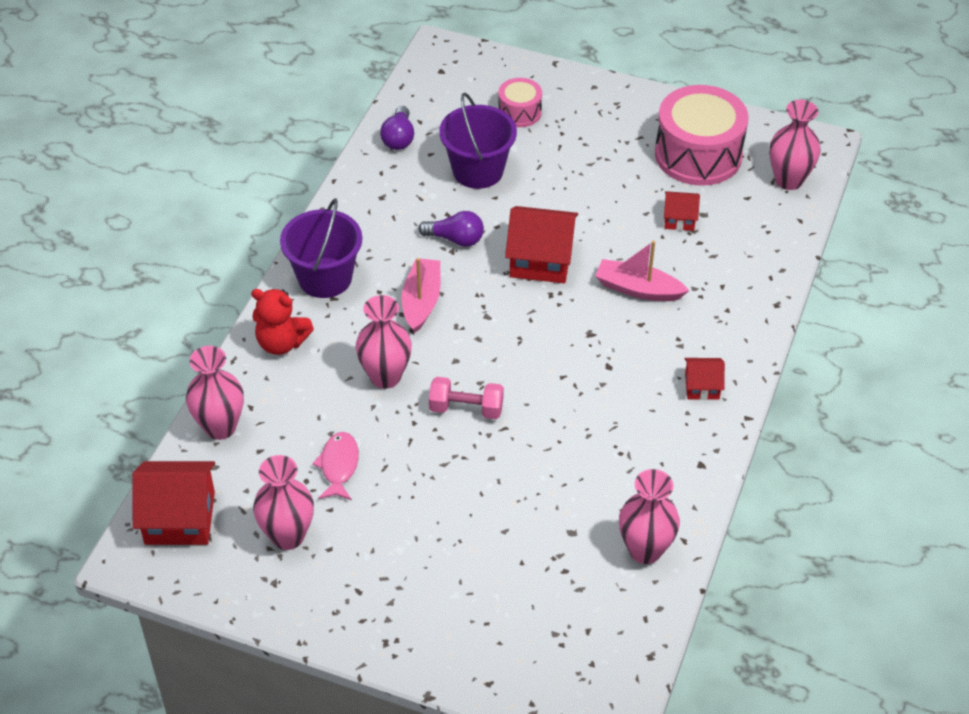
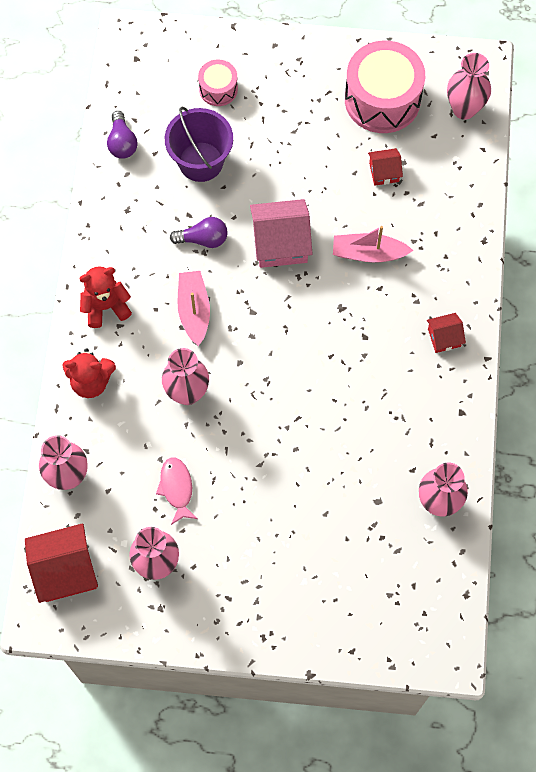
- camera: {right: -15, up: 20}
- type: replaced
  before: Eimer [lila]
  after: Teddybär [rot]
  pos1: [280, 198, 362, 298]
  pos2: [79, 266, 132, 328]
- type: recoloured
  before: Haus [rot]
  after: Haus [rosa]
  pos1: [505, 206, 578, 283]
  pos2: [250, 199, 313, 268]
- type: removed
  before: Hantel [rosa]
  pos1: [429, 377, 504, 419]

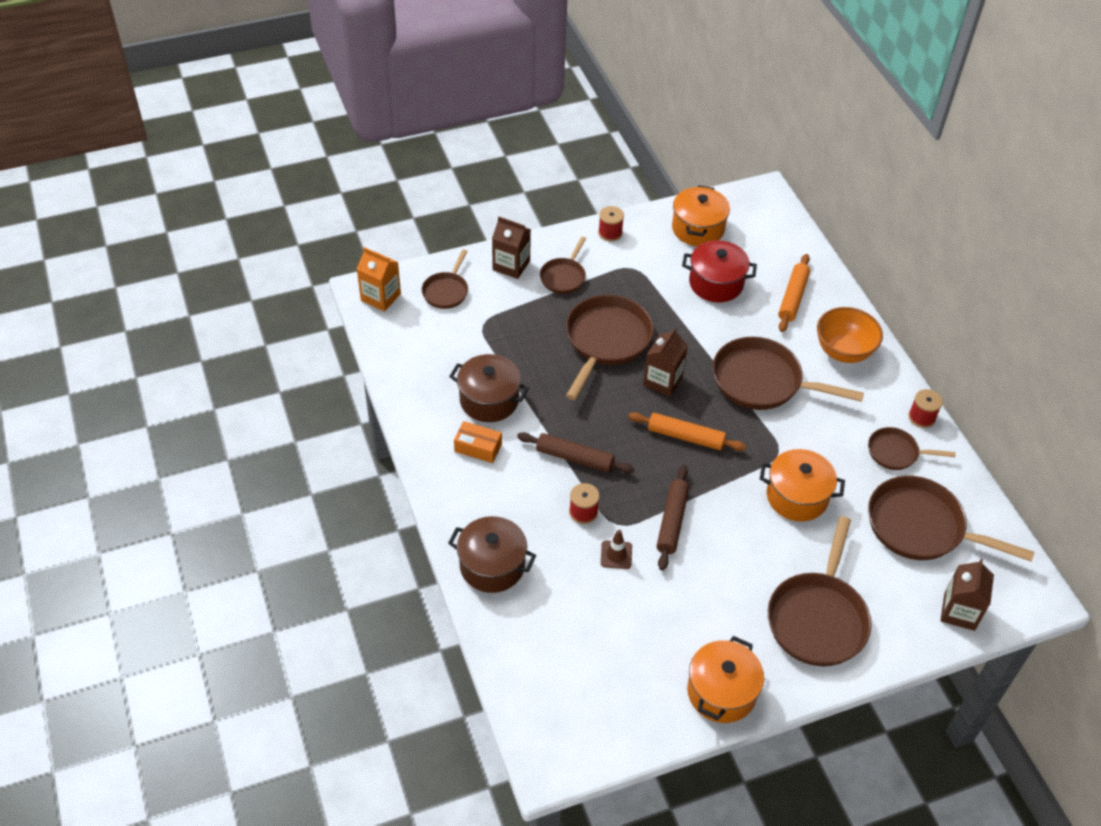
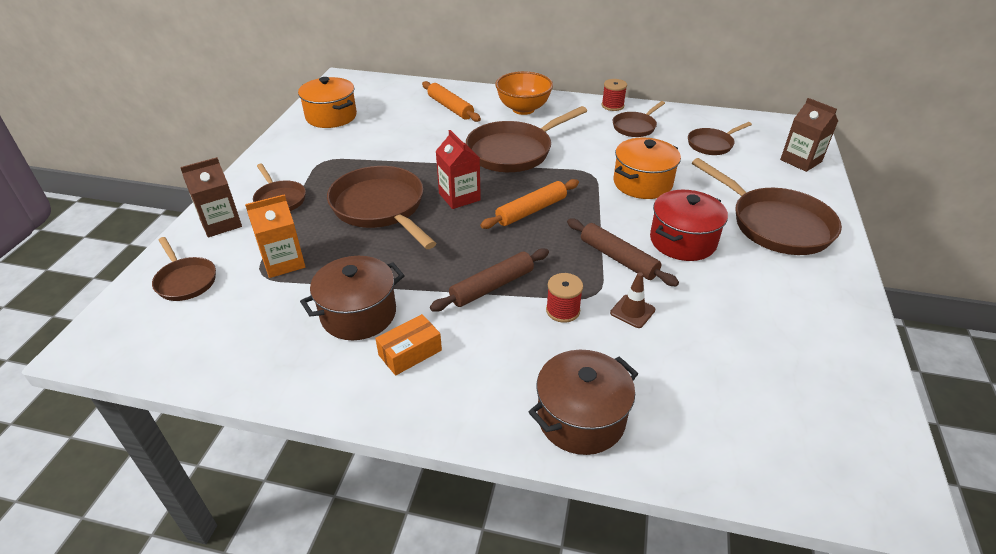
- camera: {right: -55, up: -10}
- type: moved
  before: Getränkekarton [orange]
  pos1: [357, 247, 401, 312]
  pos2: [245, 194, 305, 278]
- type: recoloured
  before: Getränkekarton [braun]
  after: Getränkekarton [rot]
  pos1: [643, 328, 688, 397]
  pos2: [436, 130, 481, 209]
- type: moved
  before: Kochtopf [rot]
  pos1: [682, 240, 757, 302]
  pos2: [650, 190, 728, 261]
- type: resized
  before: Pfanne [braun]
  pos1: [868, 476, 1035, 562]
  pos2: [688, 122, 752, 155]
  scale: 0.54
- type: removed
  before: Garnrolle [rot]
  pos1: [598, 206, 624, 241]
- type: removed
  before: Kochtopf [orange]
  pos1: [687, 636, 764, 723]

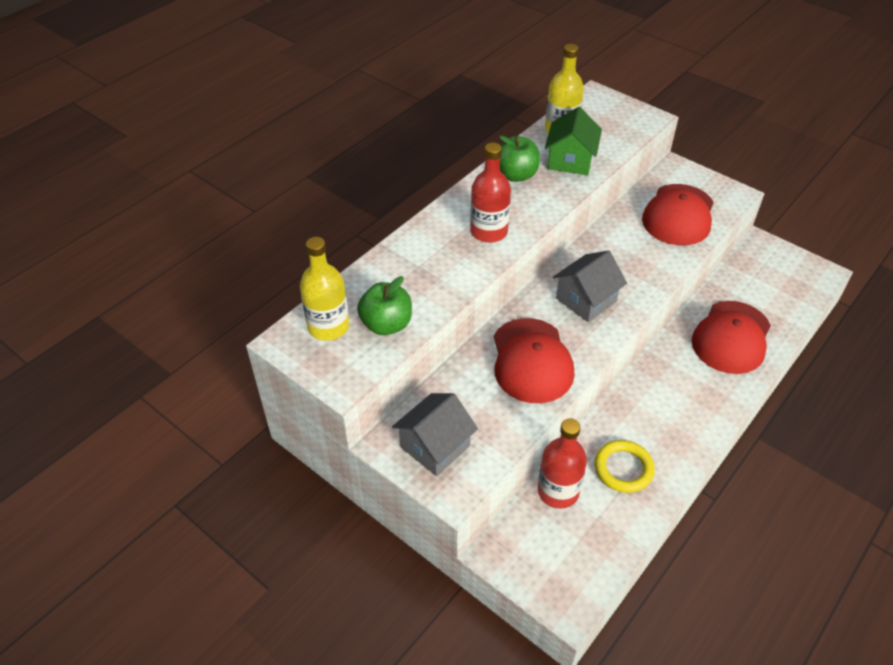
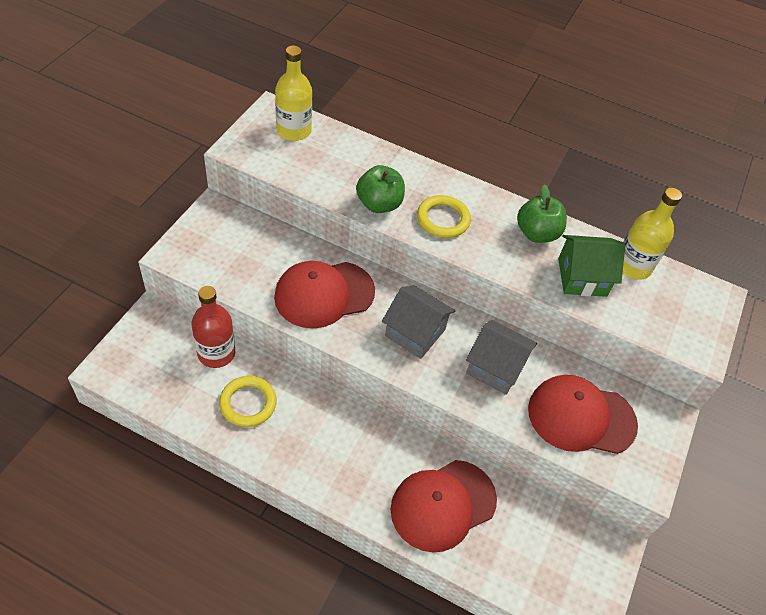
- camera: {right: 70, up: 5}
- type: moved
  before: Apfel [grün]
  pos1: [357, 276, 412, 335]
  pos2: [356, 165, 405, 213]
- type: turned
  before: Kappe [rot]
  pos1: [692, 301, 771, 374]
  pos2: [390, 460, 497, 552]
  turn: -45
- type: replaced
  before: Flasche [rot]
  after: Ring [gelb]
  pos1: [470, 142, 511, 243]
  pos2: [417, 195, 471, 238]
- type: moved
  before: Haus [grau]
  pos1: [392, 393, 478, 476]
  pos2: [466, 320, 537, 395]

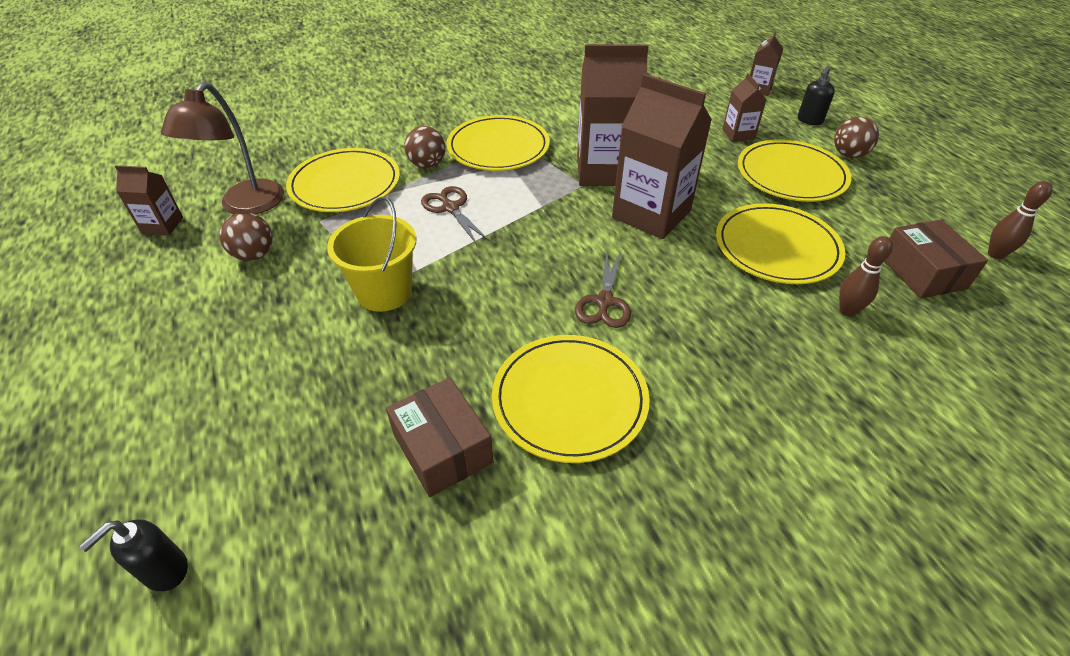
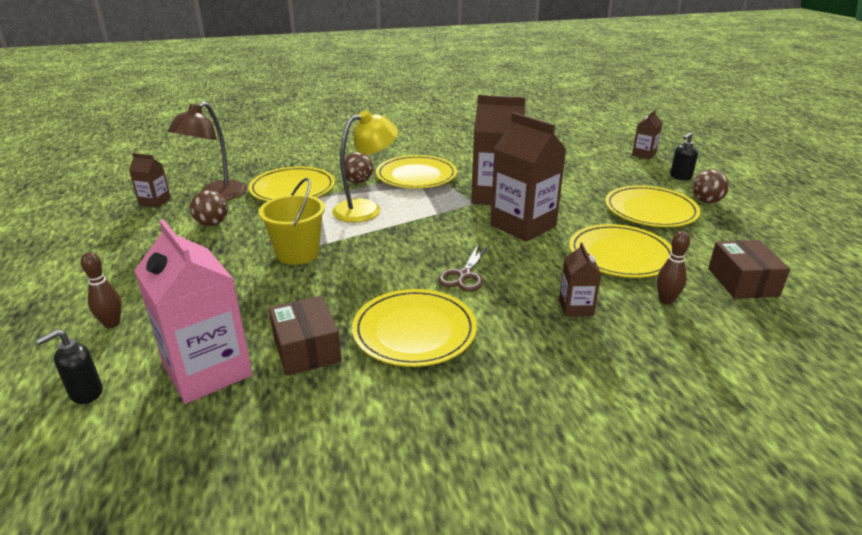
- camera: {right: 10, up: -15}
- type: moved
  before: Bowlingkegel [braun]
  pos1: [988, 181, 1053, 259]
  pos2: [81, 252, 122, 328]
- type: added
  after: Getränkekarton [rosa]
  pos2: [134, 219, 253, 404]
- type: replaced
  before: Schere [braun]
  after: Lampe [gelb]
  pos1: [421, 186, 490, 244]
  pos2: [332, 110, 398, 223]
- type: moved
  before: Getränkekarton [braun]
  pos1: [722, 74, 767, 142]
  pos2: [559, 242, 601, 316]

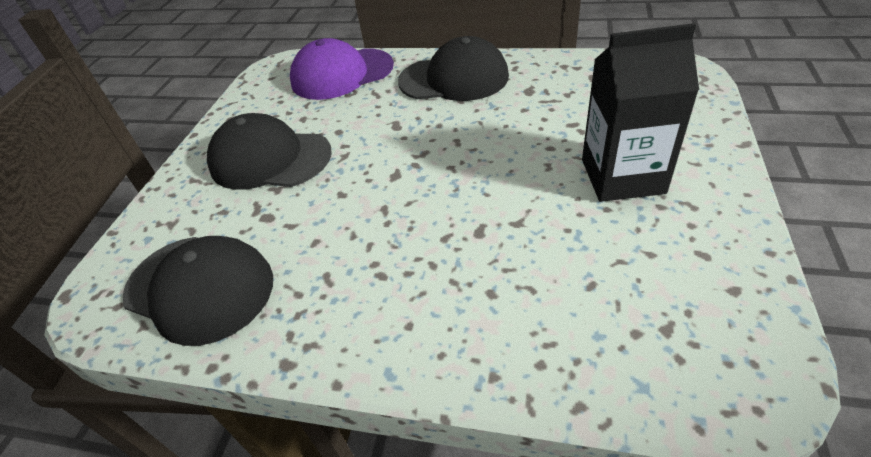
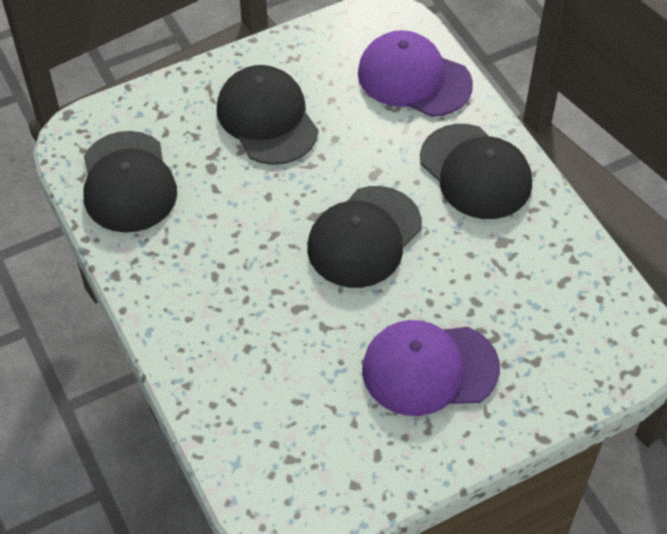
- camera: {right: 45, up: 10}
- type: added
  after: Kappe [schwarz]
  pos2: [307, 186, 422, 288]
- type: replaced
  before: Getränkekarton [schwarz]
  after: Kappe [lila]
  pos1: [582, 23, 699, 202]
  pos2: [362, 320, 500, 416]

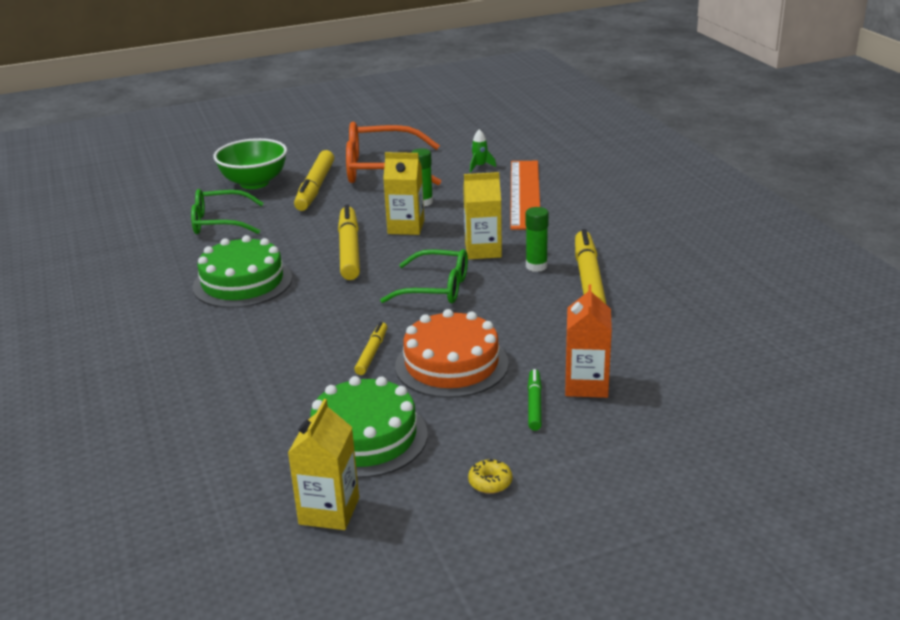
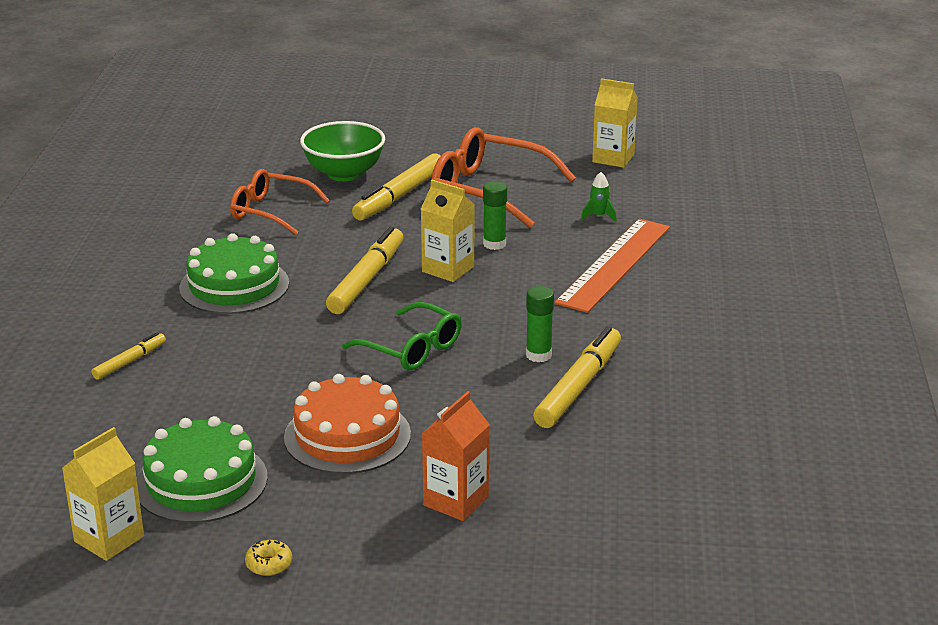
- camera: {right: 25, up: 0}
- type: moved
  before: Filzstift [gelb]
  pos1: [354, 322, 387, 375]
  pos2: [91, 332, 166, 380]
- type: recoloured
  before: Brille [grün]
  after: Brille [orange]
  pos1: [191, 189, 264, 234]
  pos2: [230, 169, 330, 235]
- type: moved
  before: Getränkekarton [gelb]
  pos1: [463, 172, 502, 259]
  pos2: [592, 78, 638, 168]
- type: removed
  before: Filzstift [grün]
  pos1: [528, 369, 542, 431]

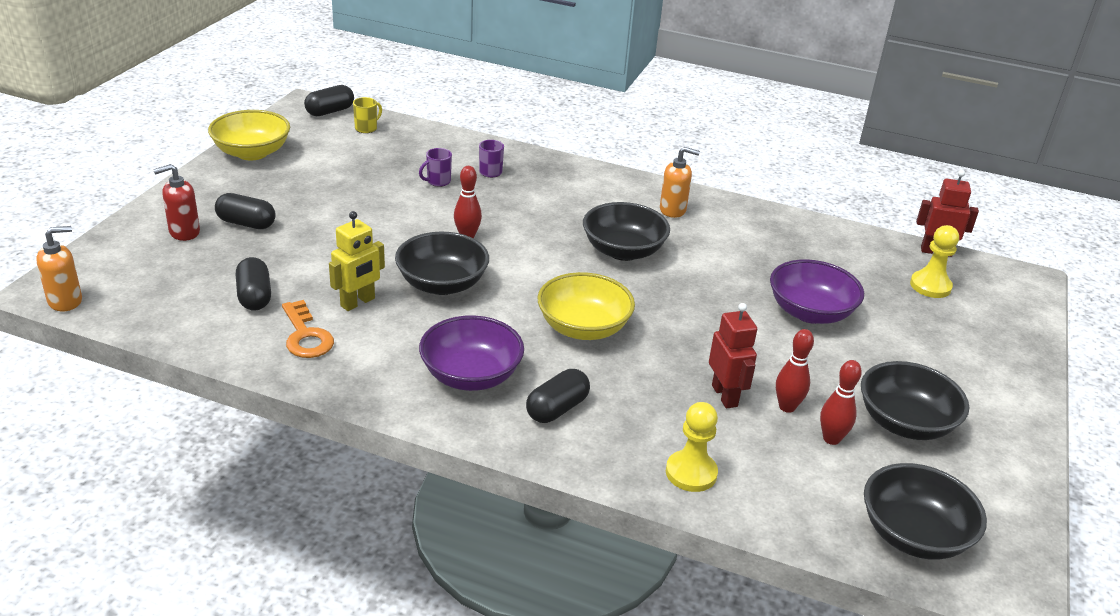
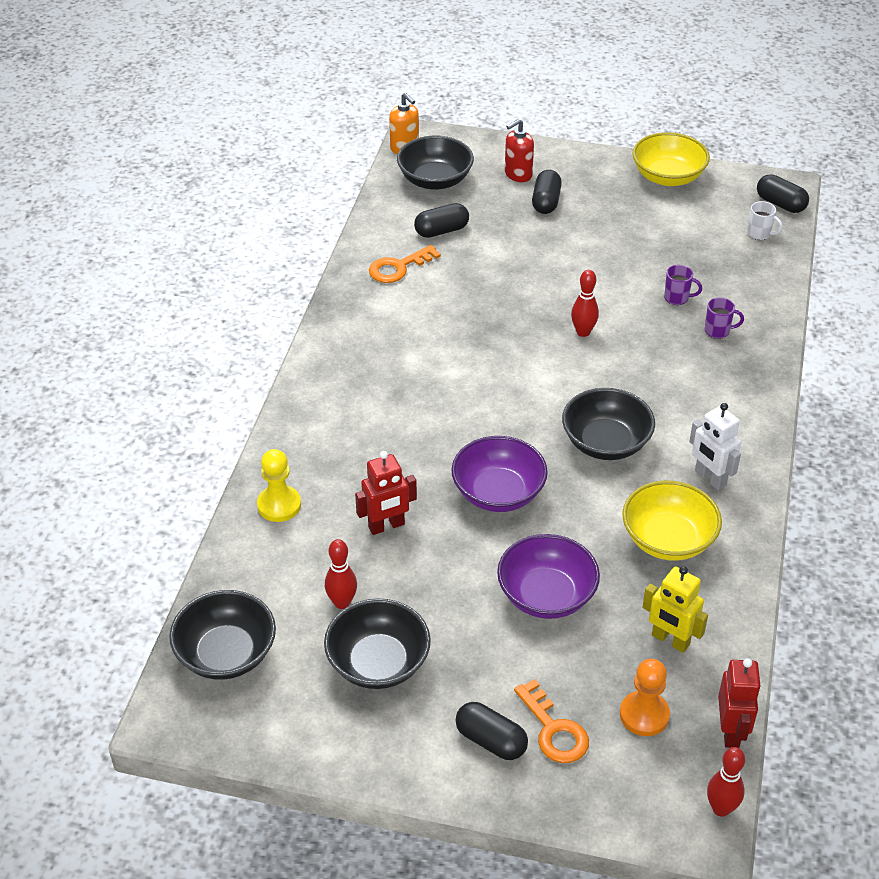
- camera: {right: 85, up: 10}
- type: moved
  before: Schüssel [schwarz]
  pos1: [395, 232, 489, 295]
  pos2: [397, 136, 474, 190]
- type: moved
  before: Schüssel [lila]
  pos1: [419, 316, 524, 391]
  pos2: [452, 436, 548, 512]
- type: moved
  before: Kapsel [schwarz]
  pos1: [526, 369, 590, 423]
  pos2: [455, 702, 528, 760]
- type: turned
  before: Seifenspender [rot]
  pos1: [153, 164, 200, 241]
  pos2: [505, 119, 534, 182]
  turn: -90
- type: added
  after: Schlüssel [orange]
  pos2: [514, 679, 589, 763]
- type: recoloured
  before: Bauer [gelb]
  after: Bauer [orange]
  pos1: [910, 225, 959, 298]
  pos2: [620, 659, 670, 736]
- type: moved
  before: Schüssel [gelb]
  pos1: [538, 272, 635, 340]
  pos2: [622, 481, 722, 561]
- type: moved
  before: Roboter [gelb]
  pos1: [329, 211, 385, 311]
  pos2: [642, 566, 708, 653]
- type: turned
  before: Tasse [lila]
  pos1: [419, 148, 452, 187]
  pos2: [664, 265, 702, 305]
  turn: 150
- type: replaced
  before: Seifenspender [orange]
  after: Roboter [weiß]
  pos1: [660, 147, 700, 218]
  pos2: [689, 403, 741, 490]
- type: moved
  before: Bowlingkegel [rot]
  pos1: [776, 329, 814, 413]
  pos2: [707, 747, 745, 817]
- type: recoloured
  before: Tasse [gelb]
  after: Tasse [weiß]
  pos1: [353, 97, 382, 133]
  pos2: [747, 201, 783, 240]

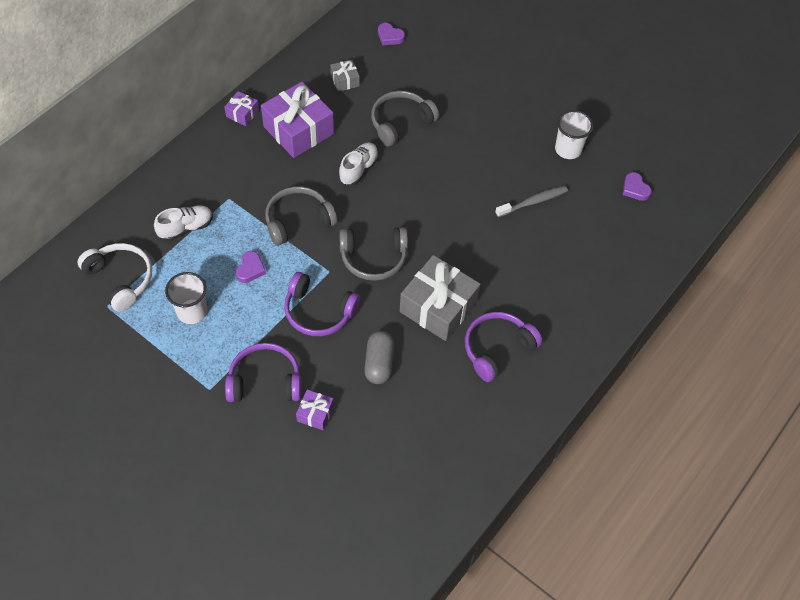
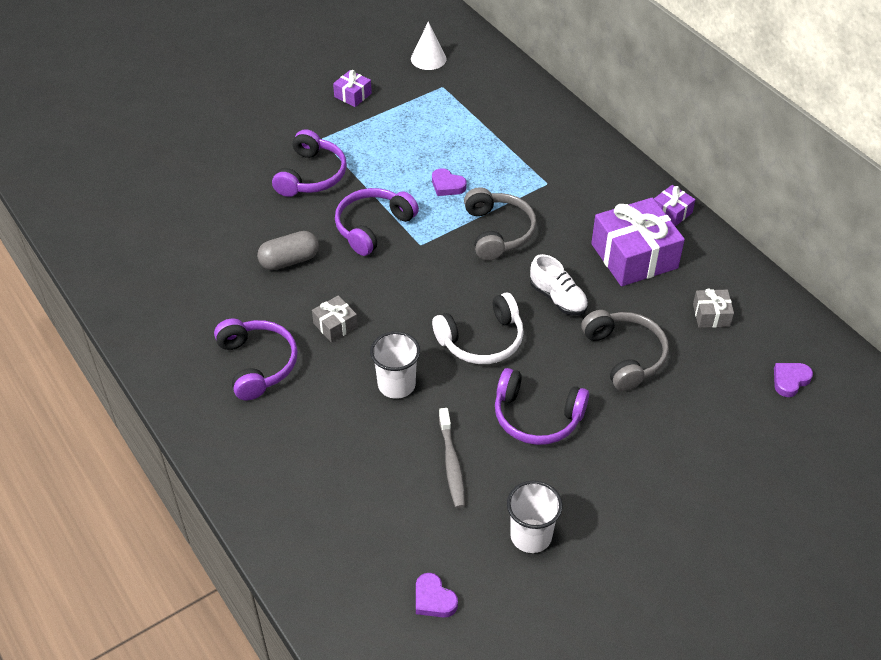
- camera: {right: 110, up: -10}
- type: turned
  before: Kapsel [grau]
  pos1: [364, 331, 394, 384]
  pos2: [257, 231, 319, 270]
  turn: -45
- type: resized
  before: Geschenk [grau]
  pos1: [400, 255, 481, 341]
  pos2: [312, 295, 358, 342]
  scale: 0.47
- type: moved
  before: Geschenk [lila]
  pos1: [296, 389, 334, 430]
  pos2: [333, 70, 372, 107]
- type: moved
  before: Becher [weiß]
  pos1: [165, 272, 207, 324]
  pos2: [370, 331, 420, 399]
- type: added
  after: Kegel [weiß]
  pos2: [411, 21, 447, 70]
- type: turned
  before: Herz [lila]
  pos1: [623, 172, 652, 201]
  pos2: [416, 573, 458, 618]
  turn: -120
- type: moved
  before: Kopfhörer [weiß]
  pos1: [77, 243, 152, 312]
  pos2: [432, 293, 524, 364]
- type: added
  after: Kopfhörer [lila]
  pos2: [495, 368, 589, 445]
- type: removed
  before: Schuh [weiß]
  pos1: [154, 205, 213, 241]
- type: removed
  before: Kopfhörer [grau]
  pos1: [339, 227, 408, 281]

